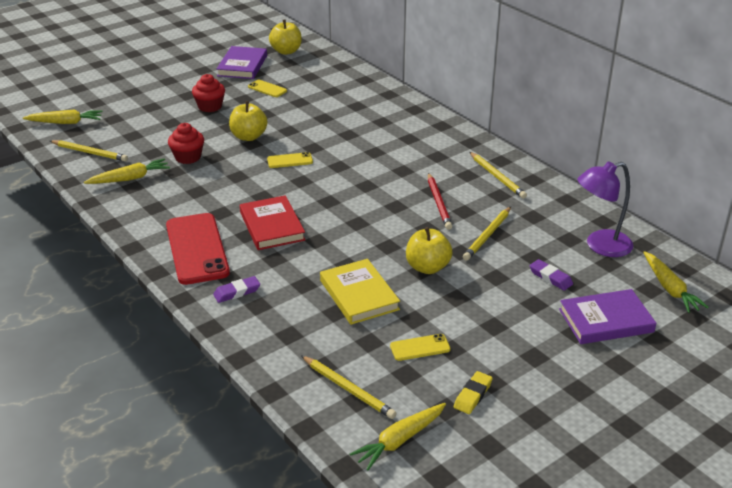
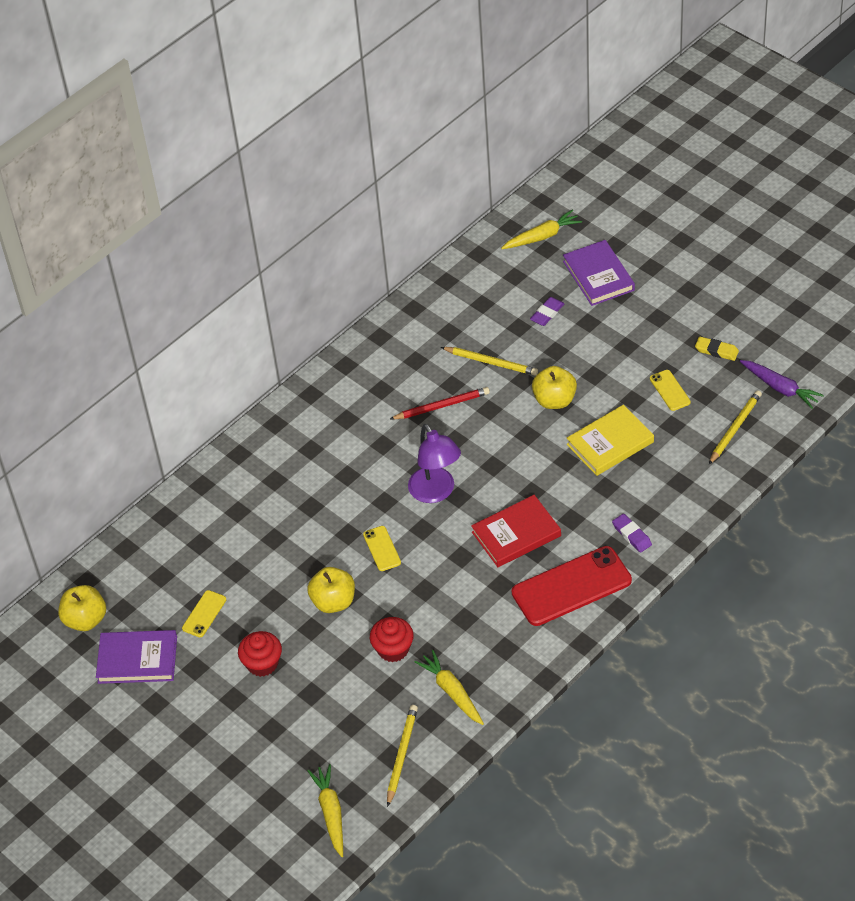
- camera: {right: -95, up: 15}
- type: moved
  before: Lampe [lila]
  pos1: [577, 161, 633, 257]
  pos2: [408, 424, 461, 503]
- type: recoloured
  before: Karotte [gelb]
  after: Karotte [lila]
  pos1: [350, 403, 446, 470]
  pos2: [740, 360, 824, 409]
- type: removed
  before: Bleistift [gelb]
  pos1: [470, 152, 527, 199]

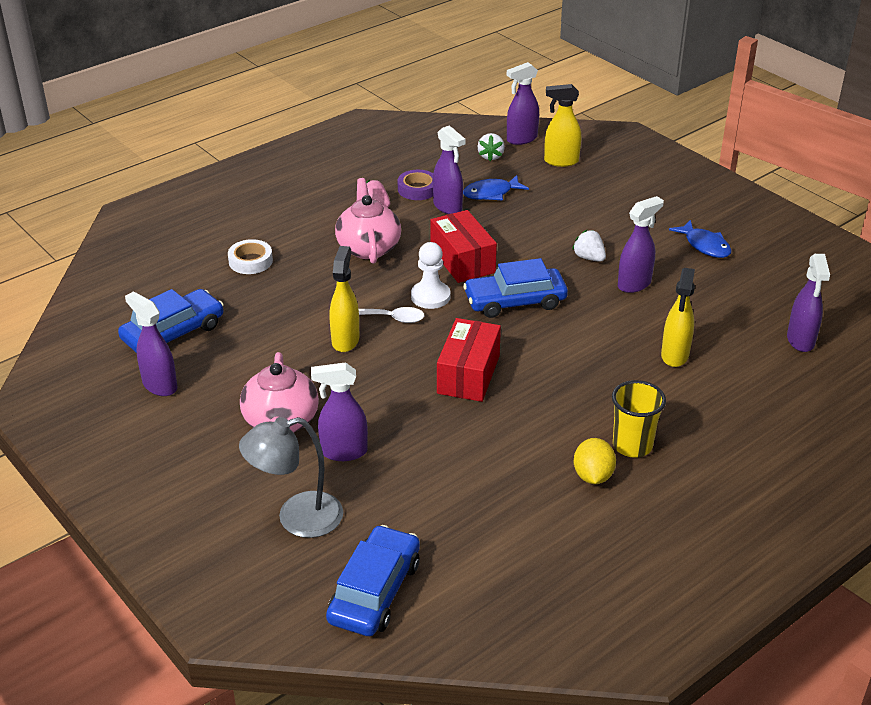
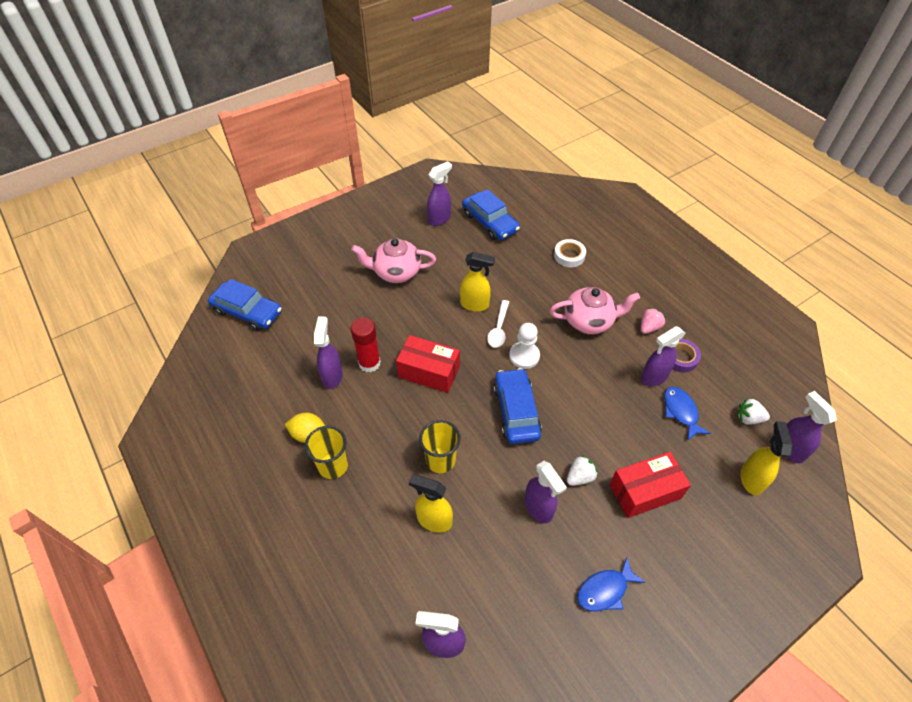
- camera: {right: 95, up: 15}
- type: moved
  before: Sprühflasche [lila]
  pos1: [311, 362, 368, 461]
  pos2: [314, 317, 343, 389]
- type: added
  after: Klebestift [rot]
  pos2: [351, 317, 381, 372]
- type: added
  after: Becher [gelb]
  pos2: [419, 420, 461, 473]
- type: moved
  before: Schachtel [rot]
  pos1: [430, 210, 497, 283]
  pos2: [610, 452, 691, 518]
- type: removed
  before: Lampe [grau]
  pos1: [239, 417, 343, 538]

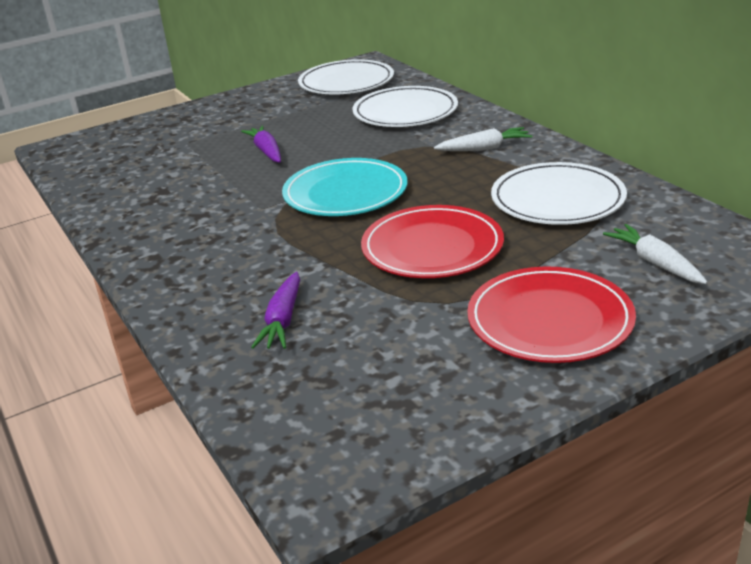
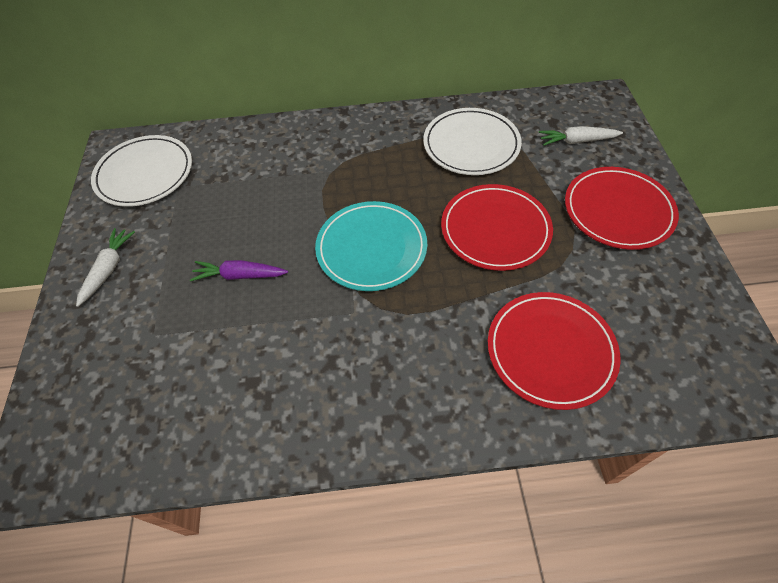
- camera: {right: -65, up: 25}
- type: moved
  before: Karotte [weiß]
  pos1: [434, 127, 532, 151]
  pos2: [76, 228, 135, 307]
- type: replaced
  before: Karotte [lila]
  after: Teller [rot]
  pos1: [251, 272, 300, 349]
  pos2: [488, 292, 621, 410]
- type: removed
  before: Teller [weiß]
  pos1: [353, 86, 458, 127]

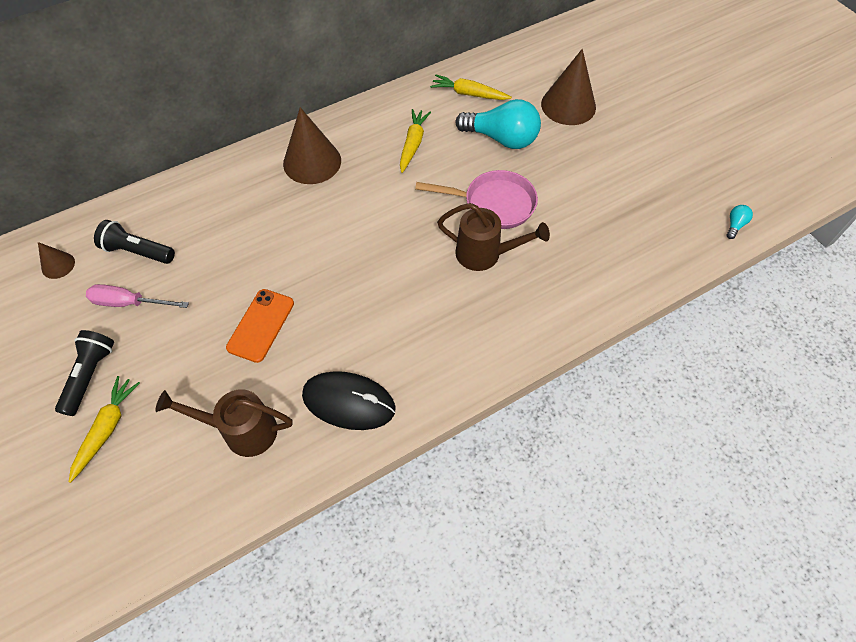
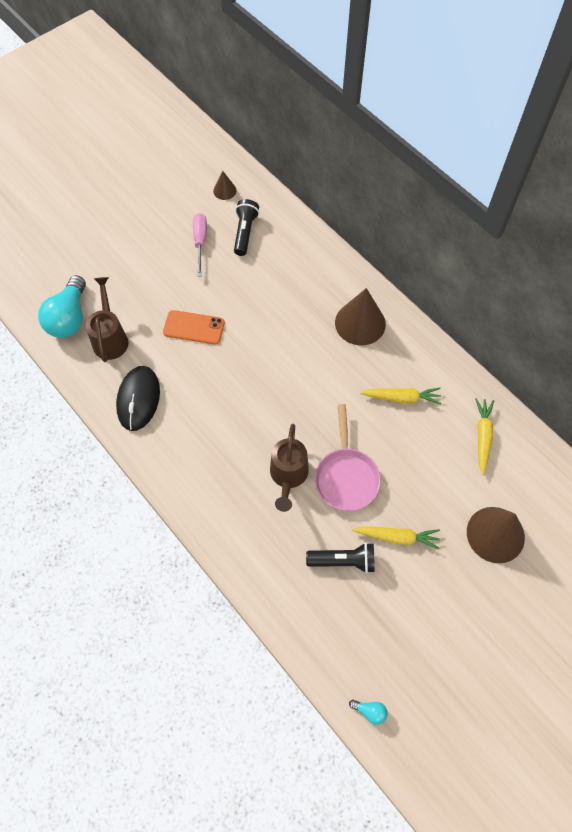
- camera: {right: 80, up: 5}
- type: moved
  before: Glühbirne [türkis]
  pos1: [455, 99, 541, 149]
  pos2: [38, 275, 86, 338]
- type: moved
  before: Taschenlampe [schwarz]
  pos1: [55, 330, 114, 416]
  pos2: [306, 543, 375, 573]
- type: moved
  before: Karotte [gelb]
  pos1: [69, 376, 140, 483]
  pos2: [352, 526, 440, 549]

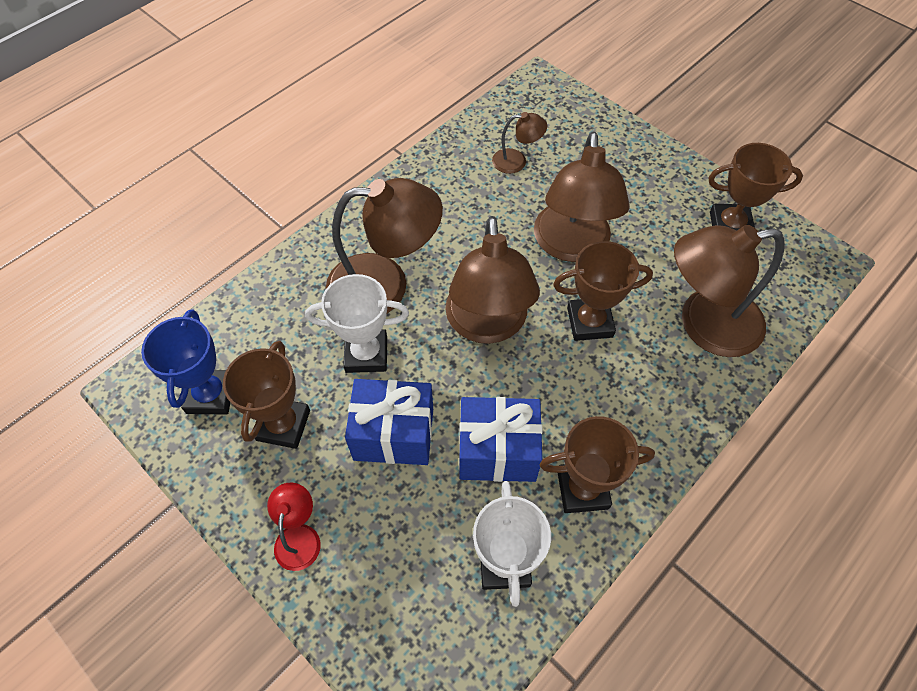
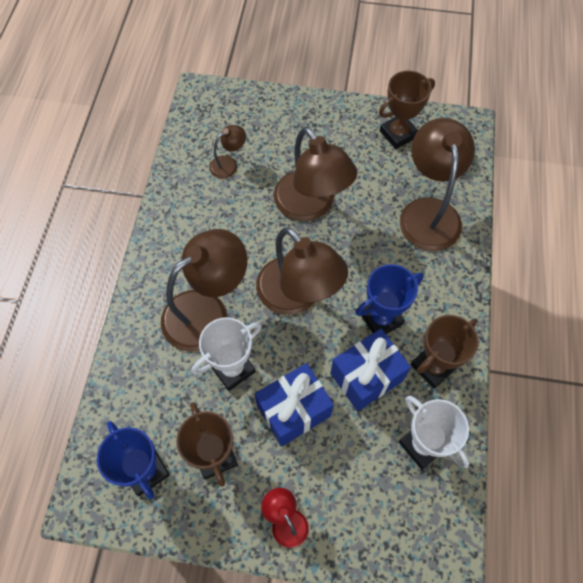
- camera: {right: -35, up: 5}
- type: added
  after: Pokal [blau]
  pos2: [355, 264, 424, 334]
- type: turned
  before: Lampe [braun]
  pos1: [674, 225, 785, 357]
  pos2: [400, 118, 475, 251]
  turn: 135
- type: removed
  before: Pokal [braun]
  pos1: [553, 241, 653, 341]

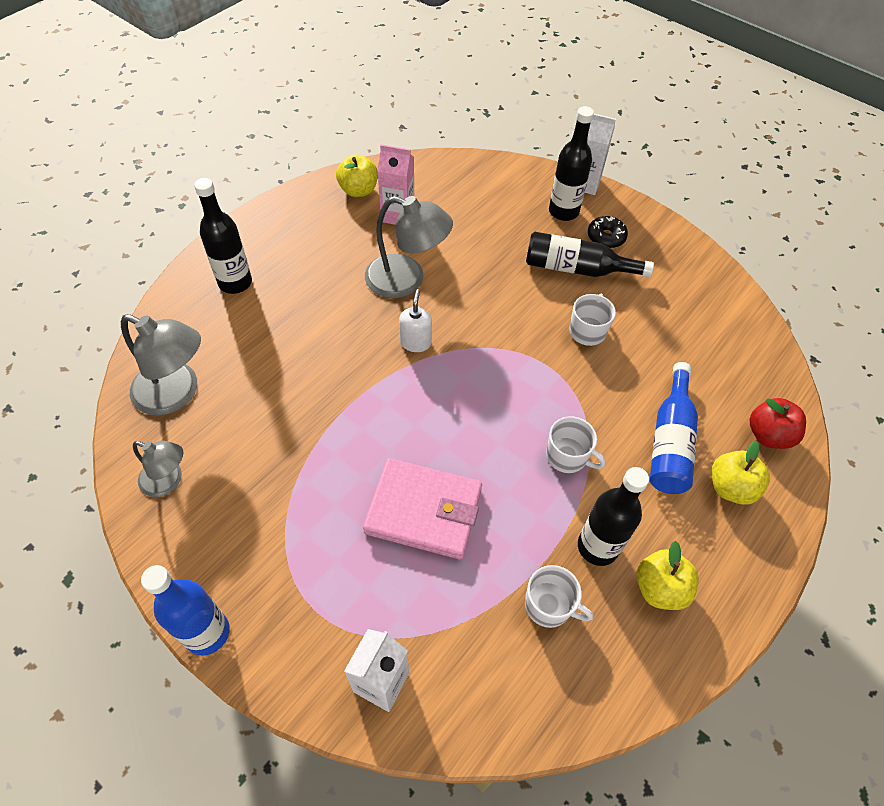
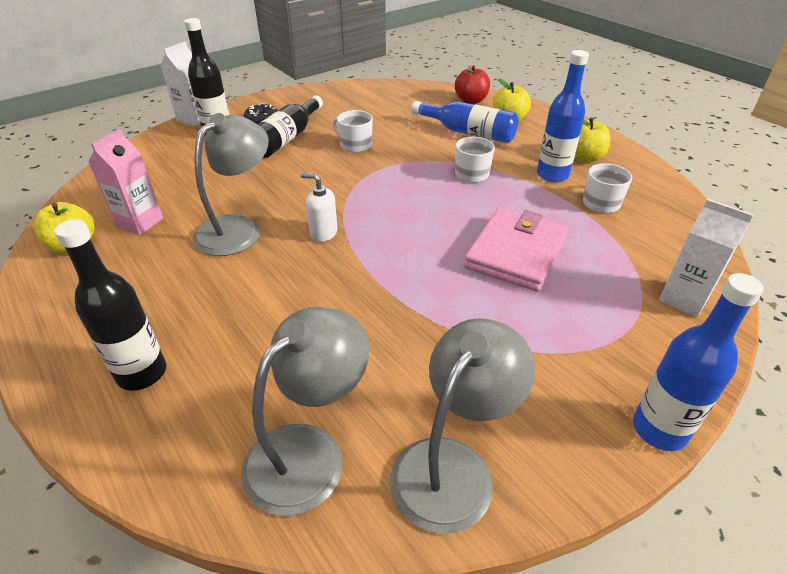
- camera: {right: -75, up: -15}
- type: resized
  before: Lampe [grau]
  pos1: [133, 441, 183, 497]
  pos2: [390, 318, 535, 534]
  scale: 1.67
- type: recoloured
  before: Flasche [schwarz]
  after: Flasche [blau]
  pos1: [578, 467, 649, 566]
  pos2: [537, 50, 589, 182]

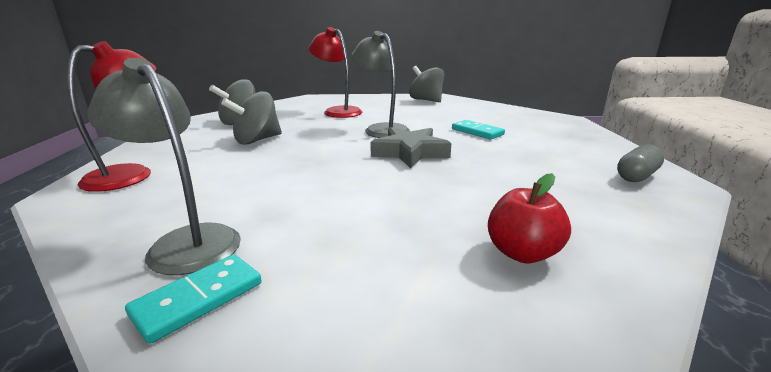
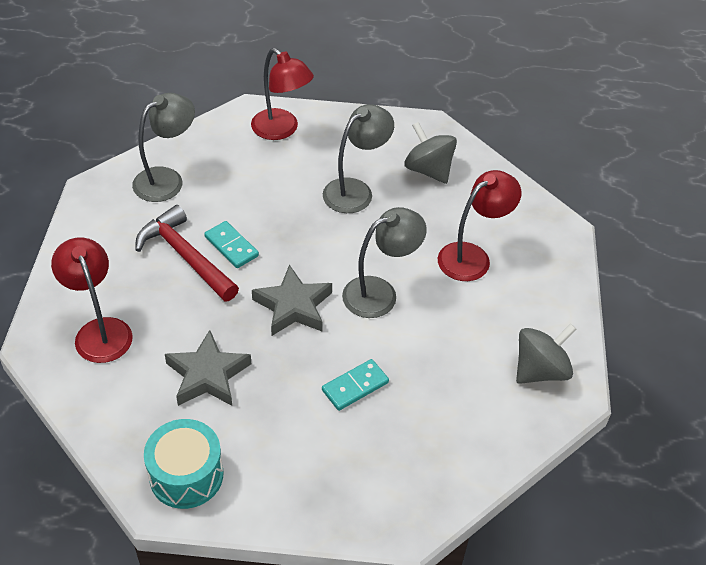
- camera: {right: 95, up: 25}
- type: replaced
  before: Apfel [rot]
  after: Lampe [rot]
  pos1: [488, 173, 571, 263]
  pos2: [51, 238, 133, 363]
- type: added
  after: Hammer [rot]
  pos2: [135, 205, 239, 302]
- type: replaced
  before: Kapsel [grau]
  after: Trommel [türkis]
  pos1: [617, 144, 664, 182]
  pos2: [144, 419, 224, 509]
- type: added
  after: Stern [grau]
  pos2: [165, 330, 251, 406]
- type: moved
  before: Dominostein [türkis]
  pos1: [125, 254, 262, 344]
  pos2: [204, 221, 259, 268]
- type: replaced
  before: Kreisel [grau]
  after: Lampe [grau]
  pos1: [221, 91, 282, 145]
  pos2: [323, 104, 394, 213]

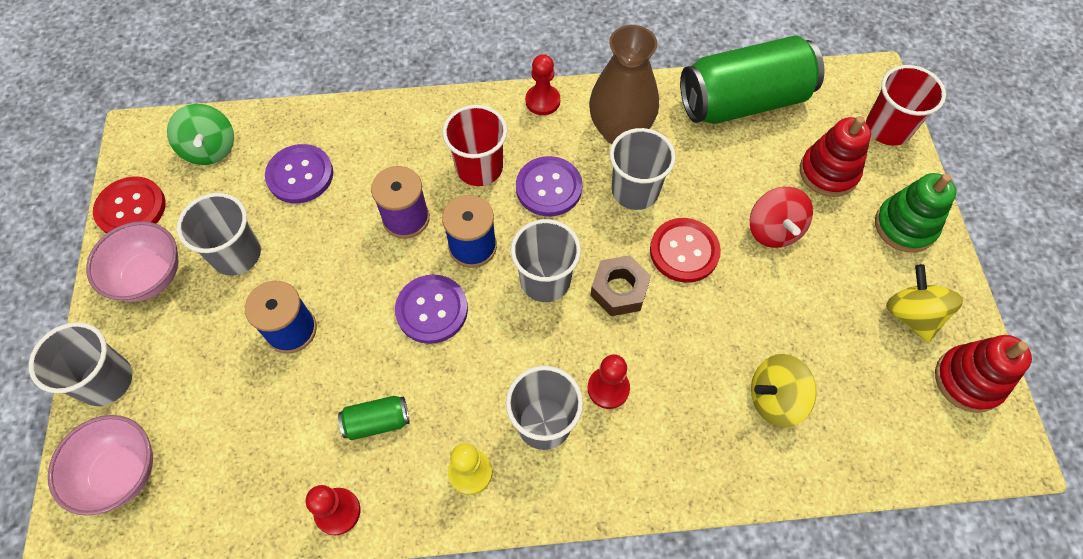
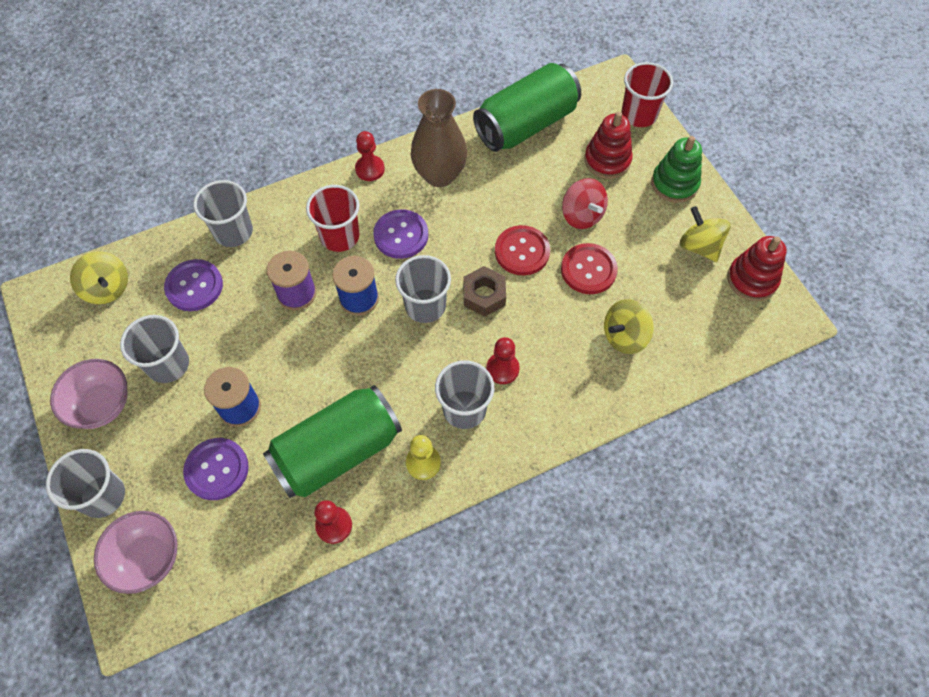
- camera: {right: -20, up: 0}
- type: recoloured
  before: Kreisel [grün]
  after: Kreisel [gelb]
  pos1: [167, 104, 234, 165]
  pos2: [70, 251, 128, 304]
- type: moved
  before: Knopf [lila]
  pos1: [395, 274, 468, 344]
  pos2: [183, 438, 249, 500]
- type: moved
  before: Becher [grau]
  pos1: [610, 128, 676, 210]
  pos2: [193, 180, 253, 247]
- type: resized
  before: Dose [grün]
  pos1: [338, 396, 410, 440]
  pos2: [263, 385, 402, 498]
  scale: 2.39
- type: moved
  before: Knopf [rot]
  pos1: [93, 176, 166, 234]
  pos2: [561, 243, 618, 294]

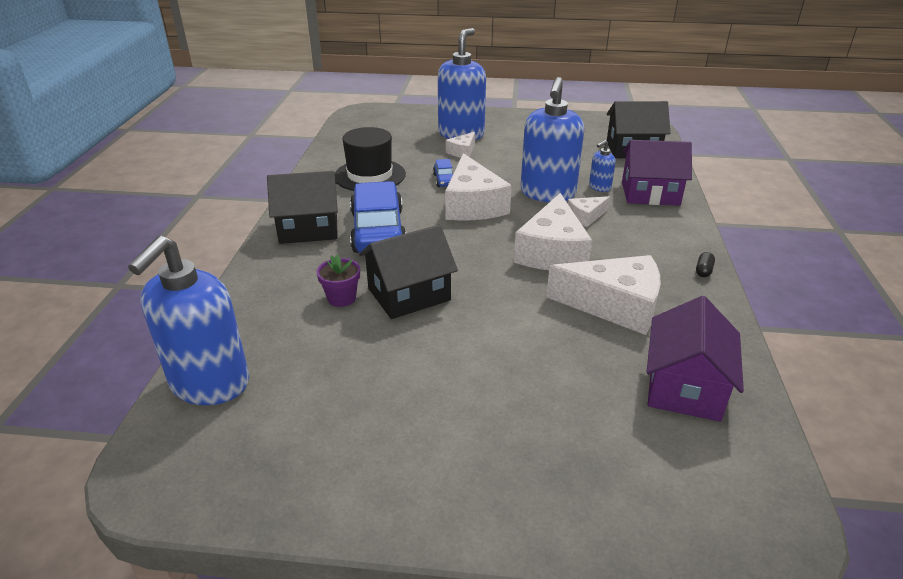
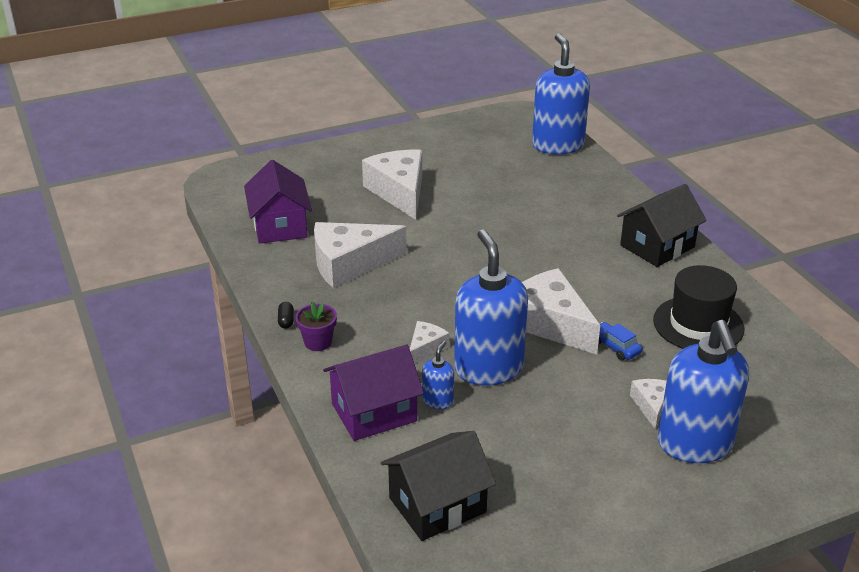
- camera: {right: 150, up: 0}
- type: moved
  before: Blumentopf [lila]
  pos1: [316, 255, 360, 307]
  pos2: [295, 302, 337, 351]
- type: moved
  before: Käse [weiß]
  pos1: [514, 193, 592, 270]
  pos2: [362, 150, 422, 220]
- type: removed
  before: Auto [blau]
  pos1: [350, 181, 406, 253]
- type: removed
  before: Haus [schwarz]
  pos1: [359, 225, 458, 319]

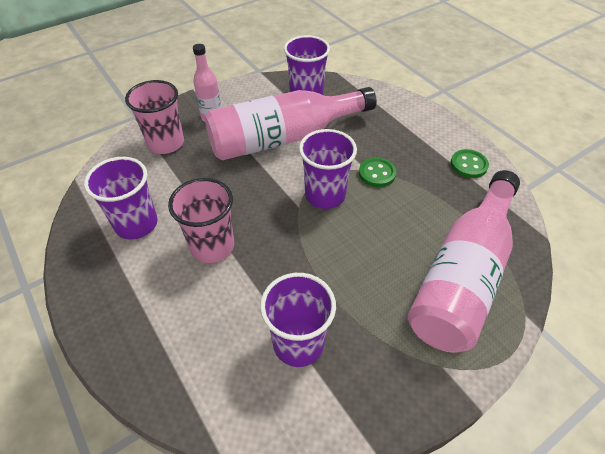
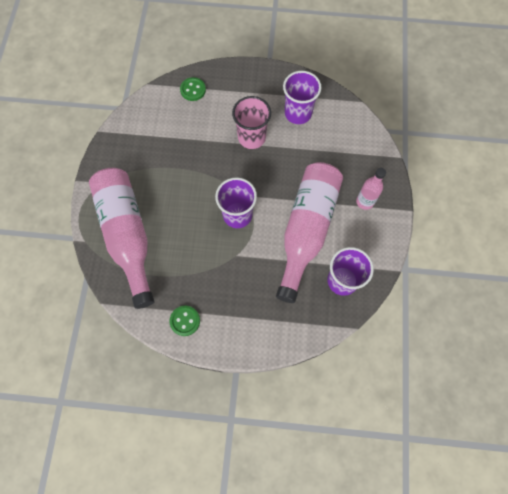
- camera: {right: 130, up: 20}
- type: moved
  before: Knopf [grün]
  pos1: [359, 158, 396, 187]
  pos2: [180, 77, 206, 101]
- type: removed
  before: Becher [rosa]
  pos1: [125, 80, 184, 154]
- type: removed
  before: Becher [lila]
  pos1: [260, 273, 336, 367]

